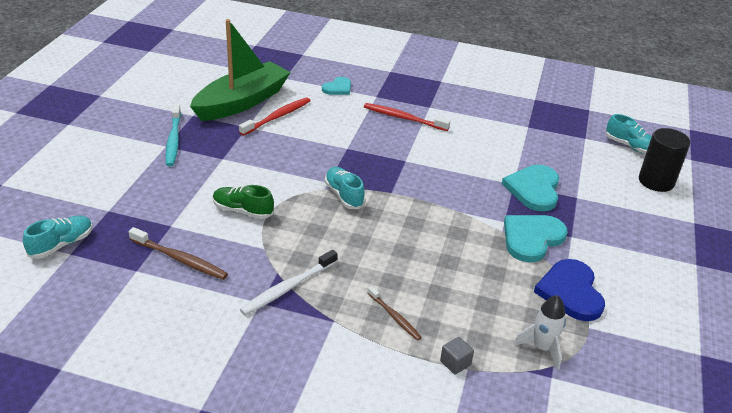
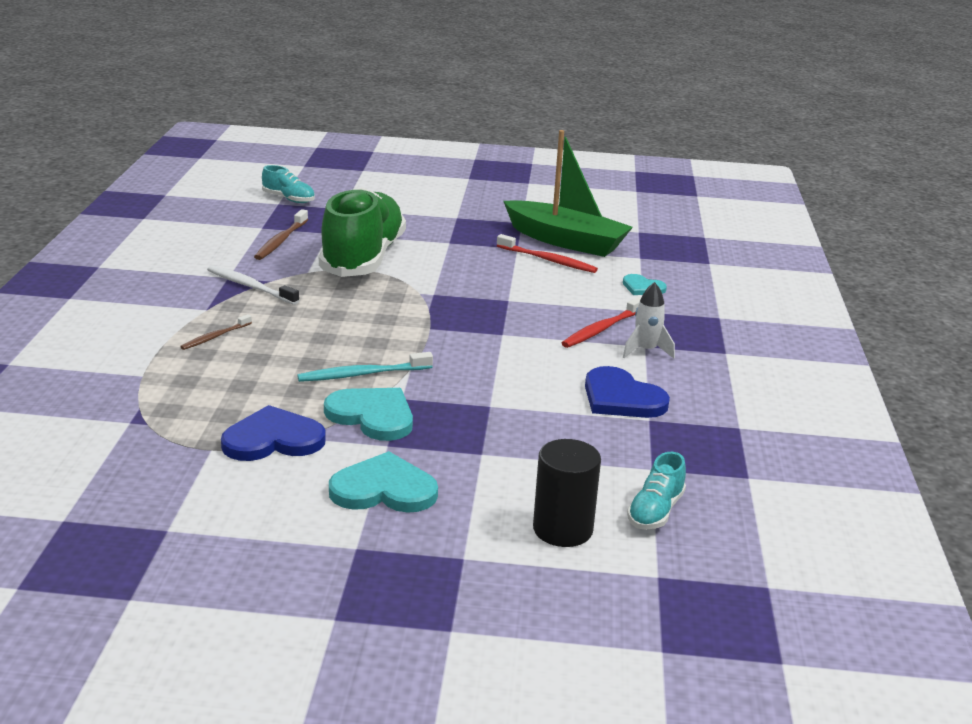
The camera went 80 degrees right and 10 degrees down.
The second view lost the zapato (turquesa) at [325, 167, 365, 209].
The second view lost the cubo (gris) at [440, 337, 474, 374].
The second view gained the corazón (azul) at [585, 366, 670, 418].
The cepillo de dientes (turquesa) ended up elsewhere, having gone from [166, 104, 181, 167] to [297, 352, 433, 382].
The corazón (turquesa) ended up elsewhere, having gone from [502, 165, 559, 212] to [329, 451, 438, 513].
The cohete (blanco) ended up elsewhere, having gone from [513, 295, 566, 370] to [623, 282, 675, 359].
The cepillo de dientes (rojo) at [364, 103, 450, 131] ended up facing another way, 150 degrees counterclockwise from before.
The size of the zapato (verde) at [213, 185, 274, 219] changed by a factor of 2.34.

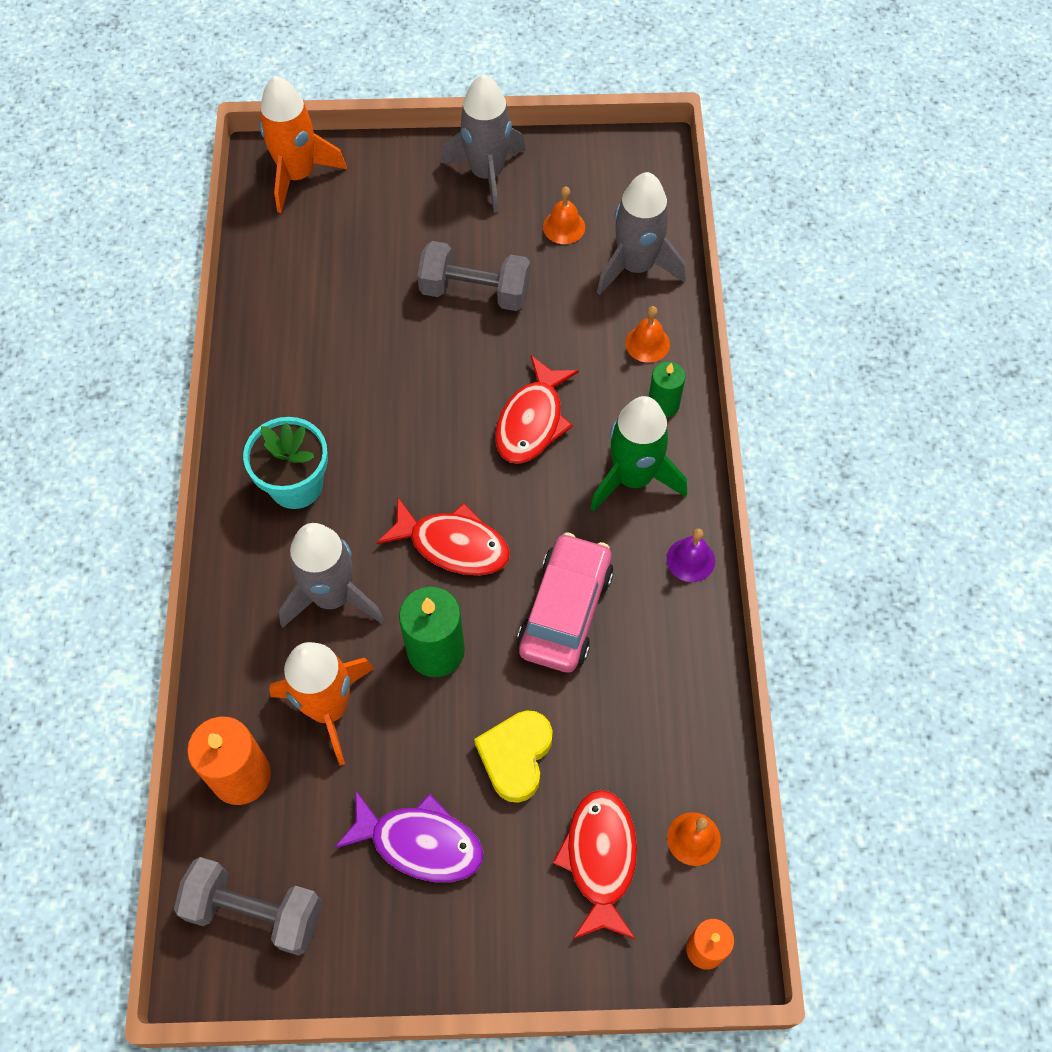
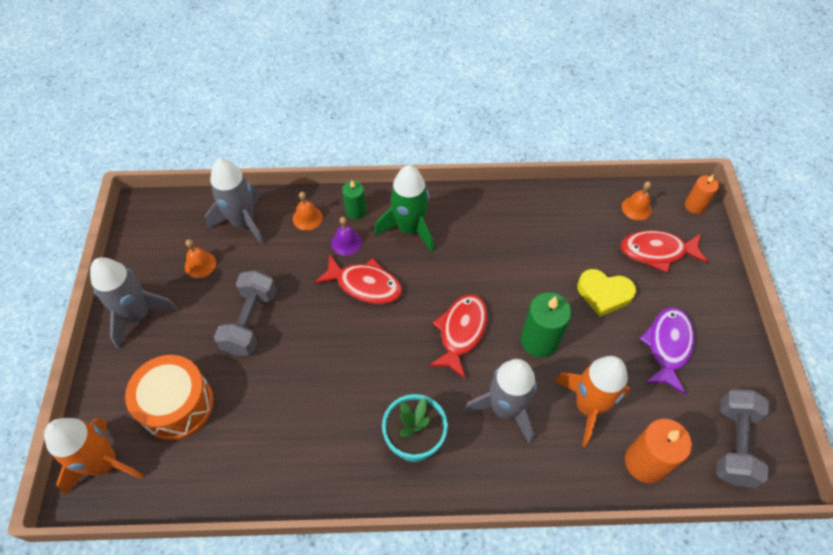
The camera went 90 degrees left and 5 degrees down.
The second view lost the coche (rosa) at [517, 532, 614, 673].
The second view gained the tambor (naranja) at [125, 355, 214, 441].
The campana (morado) ended up elsewhere, having gone from [667, 528, 715, 582] to [331, 217, 362, 256].

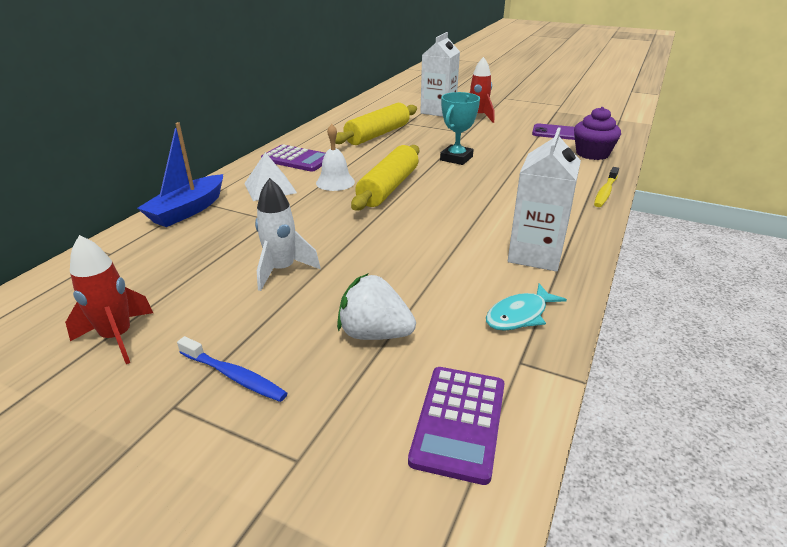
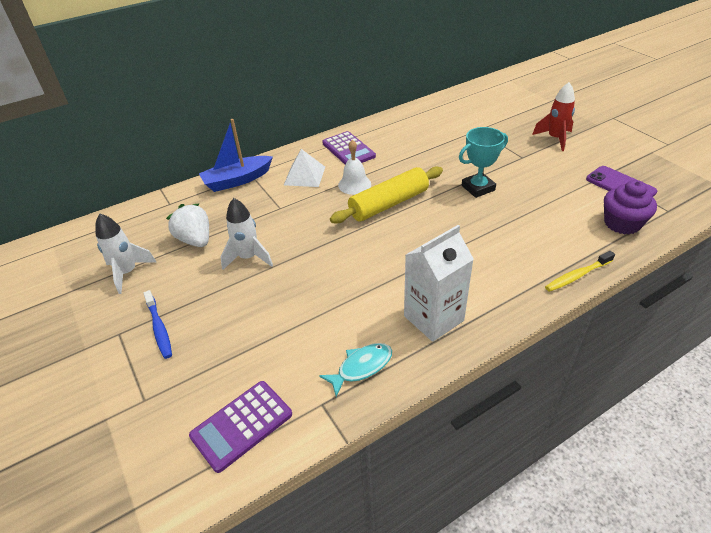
The camera went 35 degrees right and 10 degrees up.
The second view lost the rodillo (amarillo) at [335, 103, 417, 145].
The second view lost the cartón de leche (blanco) at [420, 32, 460, 117].
The fresa (blanco) ended up elsewhere, having gone from [337, 274, 416, 340] to [166, 203, 209, 247].
What was the cohete (rojo) at [65, 235, 153, 364] turned into the cohete (blanco) at [95, 214, 156, 294].
The pez (turquesa) at [486, 284, 567, 331] ended up facing another way, 150 degrees clockwise from before.

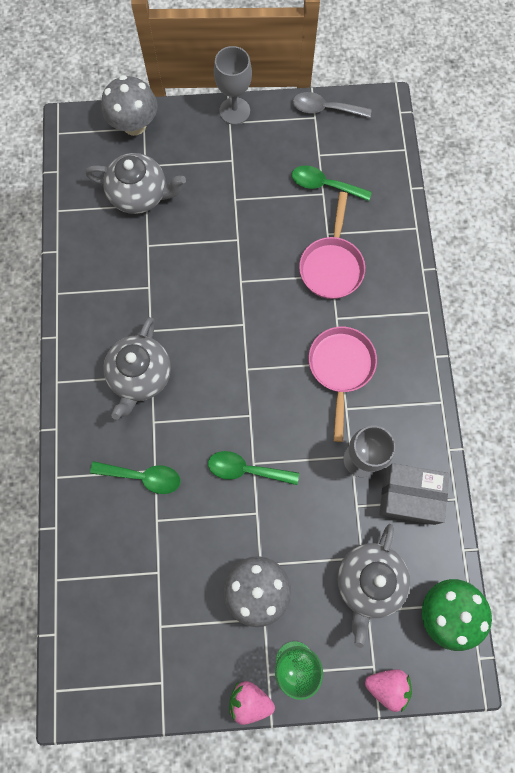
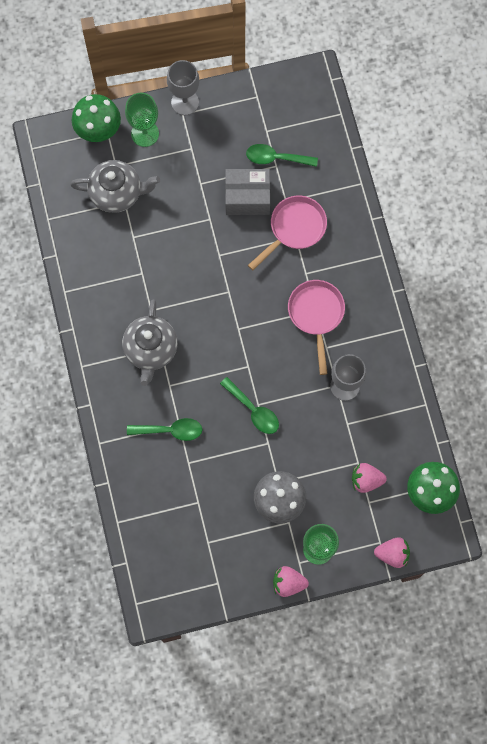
The camera went 10 degrees left and 0 degrees up.
The second view lost the cuchara (gris) at [293, 92, 371, 118].
The second view gained the copa (verde) at [125, 93, 159, 147].
The caja (gris) ended up elsewhere, having gone from [379, 463, 450, 525] to [225, 169, 270, 215].
Where the tetera (gris) stood at [337, 524, 410, 648], the fresa (rosa) came to stand at [352, 463, 387, 493].
What was the seta (gris) at [101, 75, 158, 136] turned into the seta (verde) at [72, 94, 121, 142].
The cuchara (verde) at [208, 451, 299, 485] ended up facing another way, 135 degrees counterclockwise from before.
The sartén (rosa) at [299, 192, 365, 299] ended up facing another way, 135 degrees counterclockwise from before.

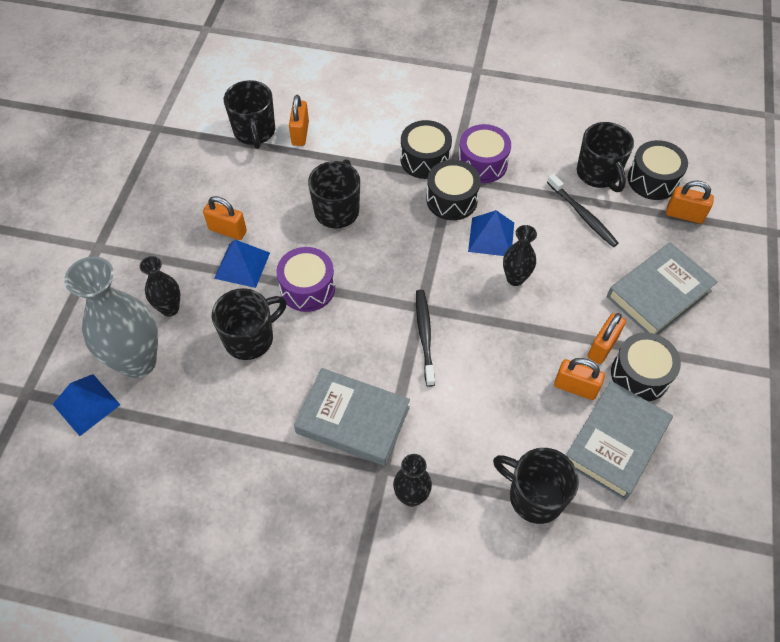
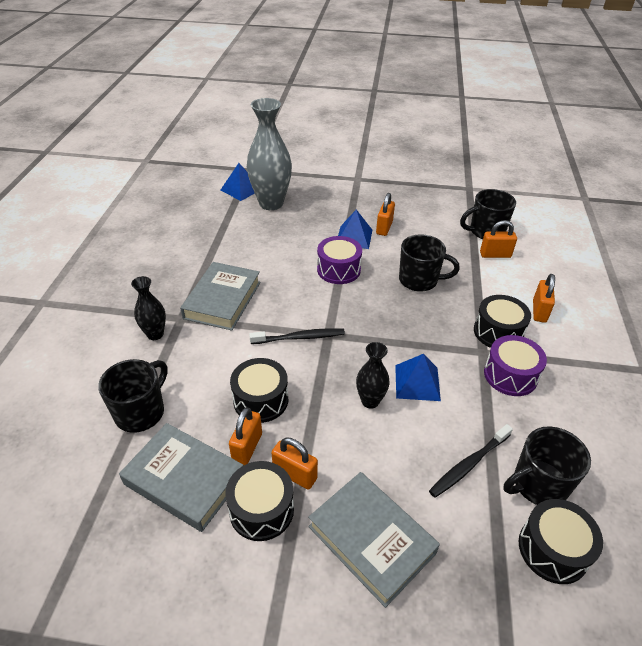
The camera went 85 degrees right and 15 degrees down.
The second view lost the florero (negro) at [140, 256, 180, 316].
The second view lost the taza (negro) at [212, 288, 287, 360].
The tambor (negro) ended up elsewhere, having gone from [426, 160, 481, 220] to [230, 358, 288, 423].
The candado (naranja) ended up elsewhere, having gone from [666, 180, 714, 224] to [533, 274, 555, 323].

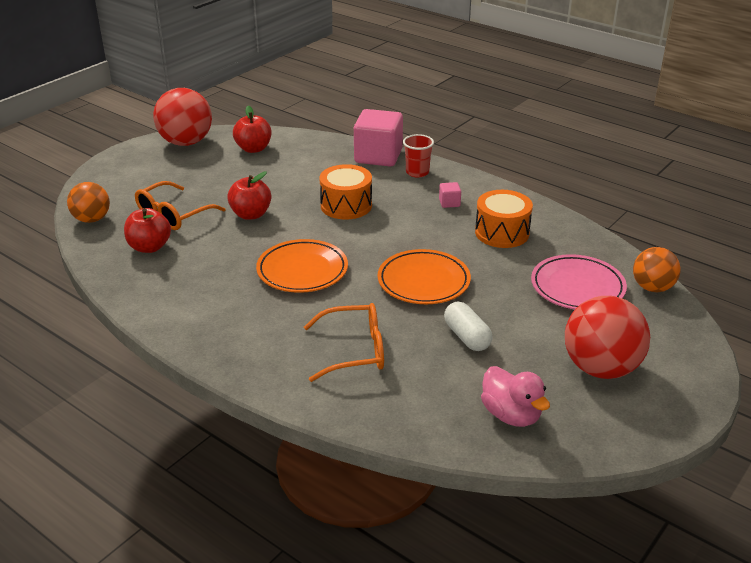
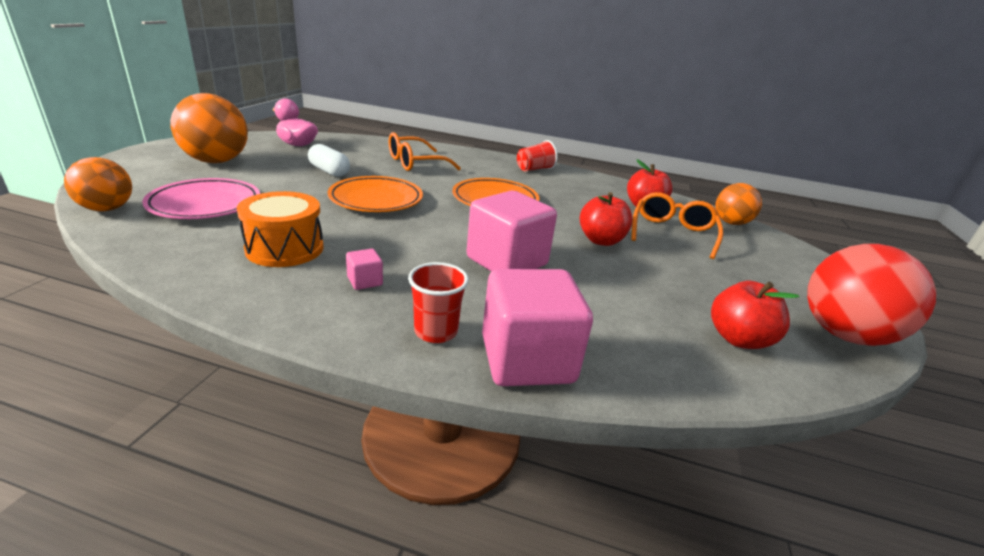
The camera went 155 degrees right and 5 degrees down.
The second view gained the vaso (rojo) at [517, 140, 558, 171].
Where the tambor (naranja) stood at [319, 164, 372, 220], the cubo (rosa) came to stand at [466, 191, 557, 271].
What was the pelota (rojo) at [565, 296, 650, 379] turned into the pelota (naranja) at [170, 93, 248, 163].

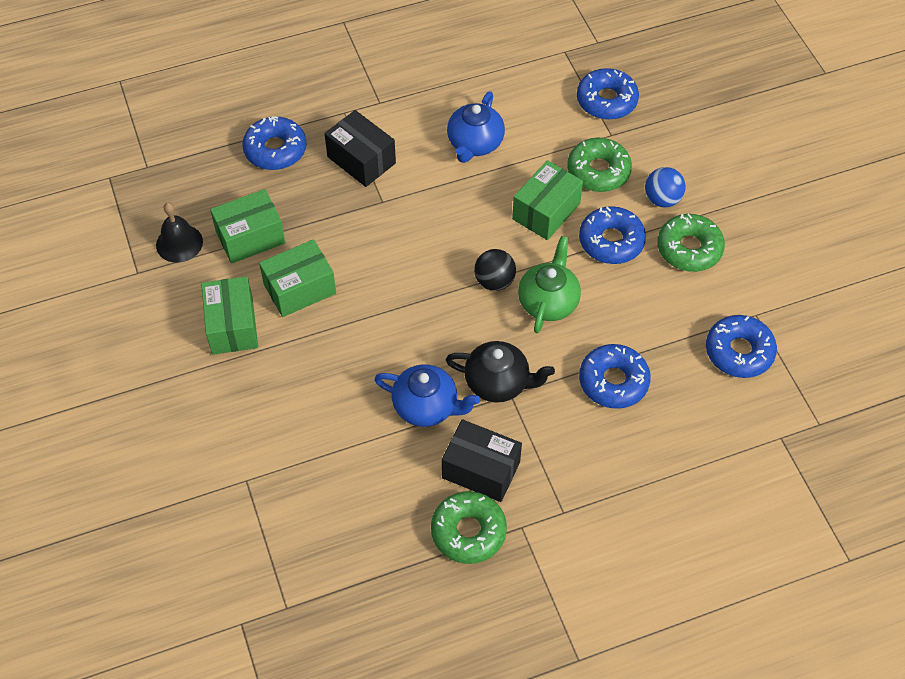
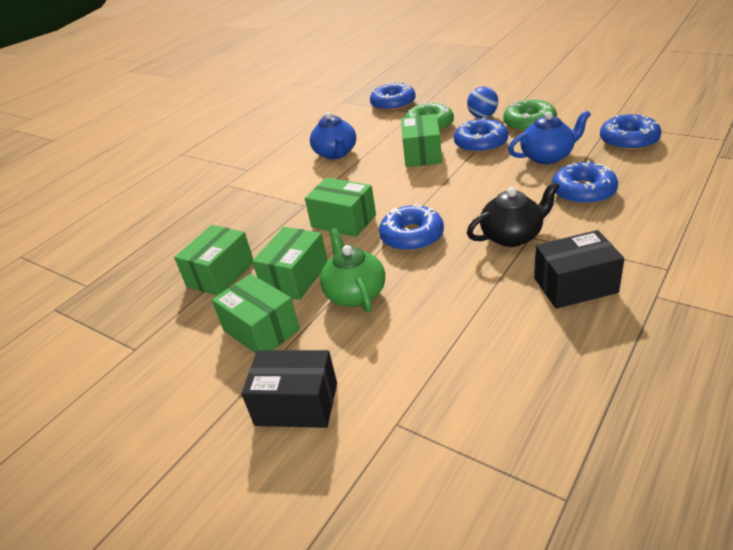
The camera went 30 degrees left and 20 degrees down.
The second view lost the campana (negro) at [156, 202, 203, 263].
The second view lost the rosquilla (verde) at [431, 491, 507, 564].
The second view lost the pelota (negro) at [474, 249, 516, 291].
The second view gained the caja (verde) at [305, 177, 376, 237].
The rosquilla (azul) ended up elsewhere, having gone from [242, 116, 307, 170] to [379, 204, 444, 251].
The caja (negro) ended up elsewhere, having gone from [324, 110, 396, 187] to [241, 350, 337, 428].
The tetera (azul) ended up elsewhere, having gone from [374, 364, 480, 427] to [508, 110, 591, 164].
The tetera (verde) ended up elsewhere, having gone from [518, 236, 581, 333] to [320, 228, 385, 312].

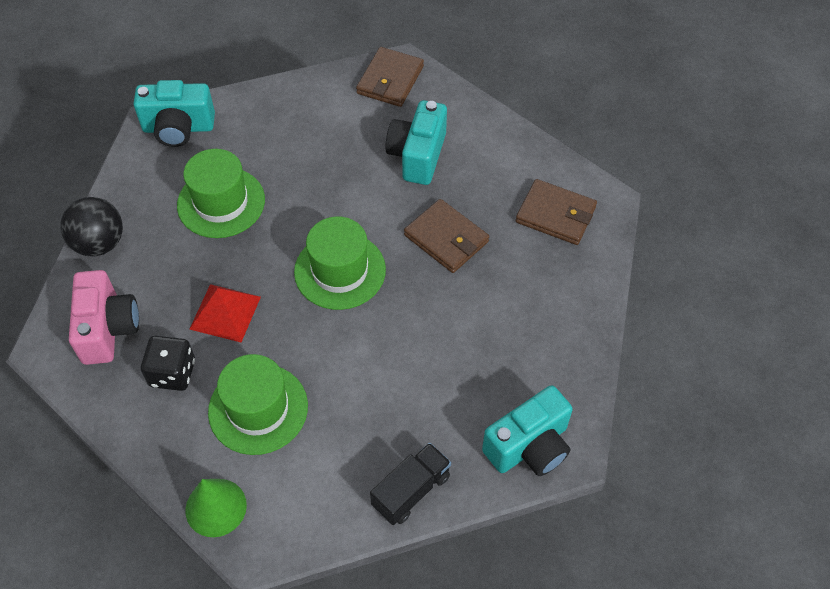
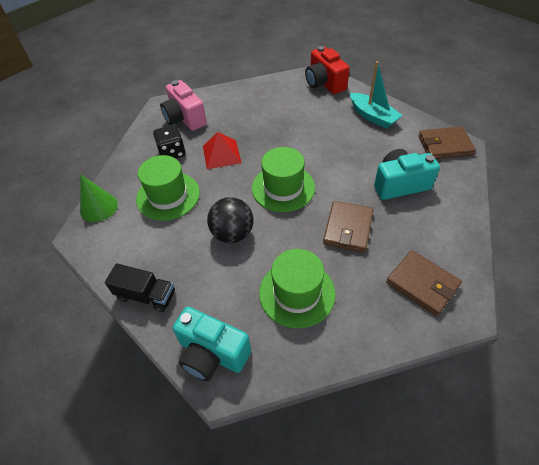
The camera went 65 degrees right and 5 degrees down.
The second view gained the barco (turquesa) at [350, 61, 403, 129].
The pelota (negro) ended up elsewhere, having gone from [60, 197, 123, 257] to [207, 197, 254, 243].
The sombrero (verde) ended up elsewhere, having gone from [177, 149, 265, 238] to [259, 249, 336, 328].
What was the cámara (turquesa) at [133, 80, 215, 147] turned into the cámara (rojo) at [305, 46, 350, 94].
The cámara (rosa) at [69, 270, 139, 365] ended up facing another way, 90 degrees clockwise from before.
The cartera (marrón) at [516, 179, 597, 245] ended up facing another way, 45 degrees counterclockwise from before.

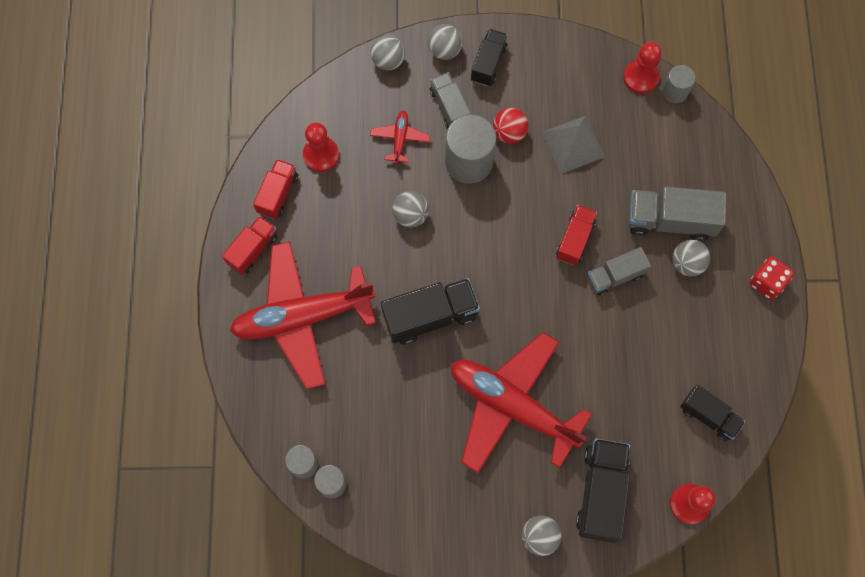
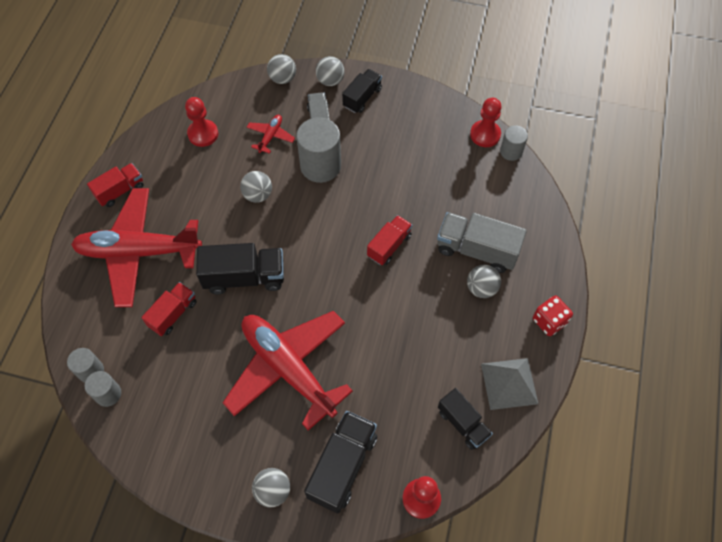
The camera went 15 degrees right and 10 degrees down.
The second view lost the pelota (rojo) at [493, 108, 529, 144].
The second view lost the camión (gris) at [588, 247, 651, 296].
The camión (rojo) ended up elsewhere, having gone from [253, 159, 298, 219] to [141, 282, 197, 336].
The pirámide (gris) ended up elsewhere, having gone from [542, 116, 606, 174] to [481, 358, 538, 410].

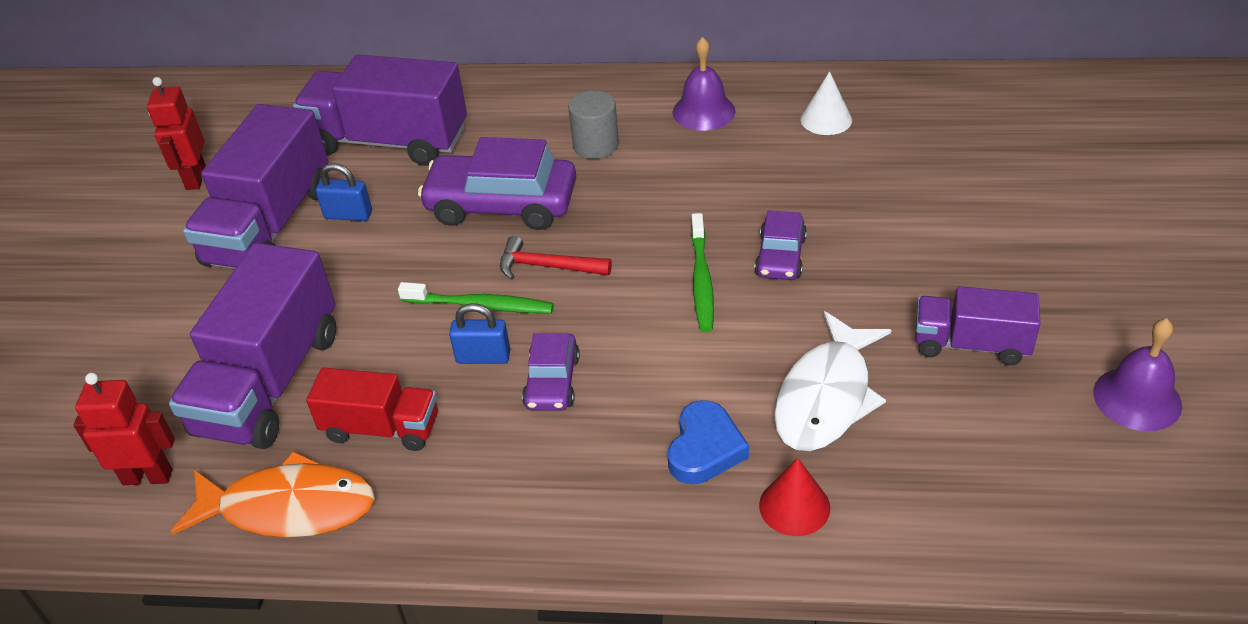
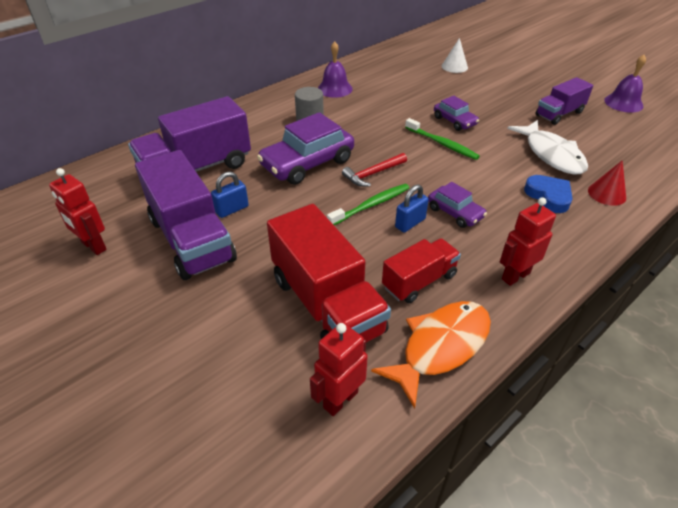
The camera went 50 degrees left and 0 degrees up.
The second view gained the robot (rojo) at [500, 197, 556, 286].
The cono (blanco) ended up elsewhere, having gone from [801, 71, 852, 135] to [442, 38, 468, 73].
What was the camión (morado) at [169, 243, 336, 449] turned into the camión (rojo) at [267, 204, 391, 343].

